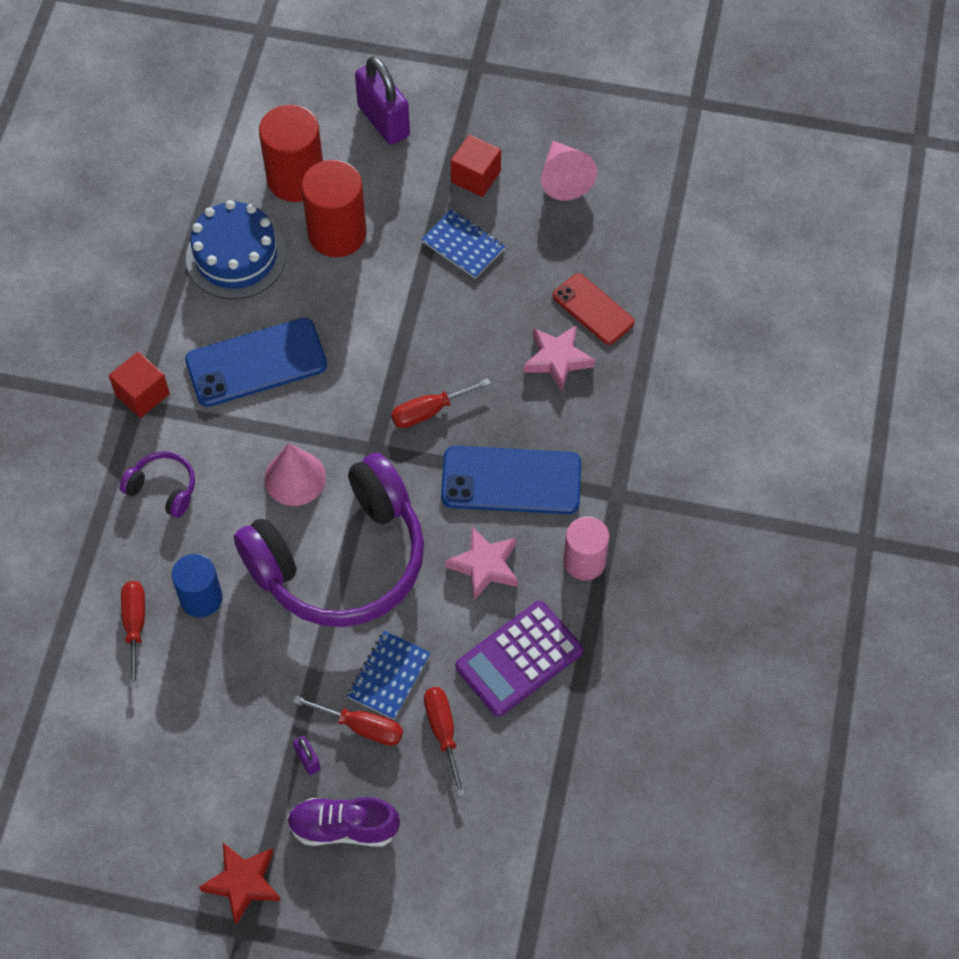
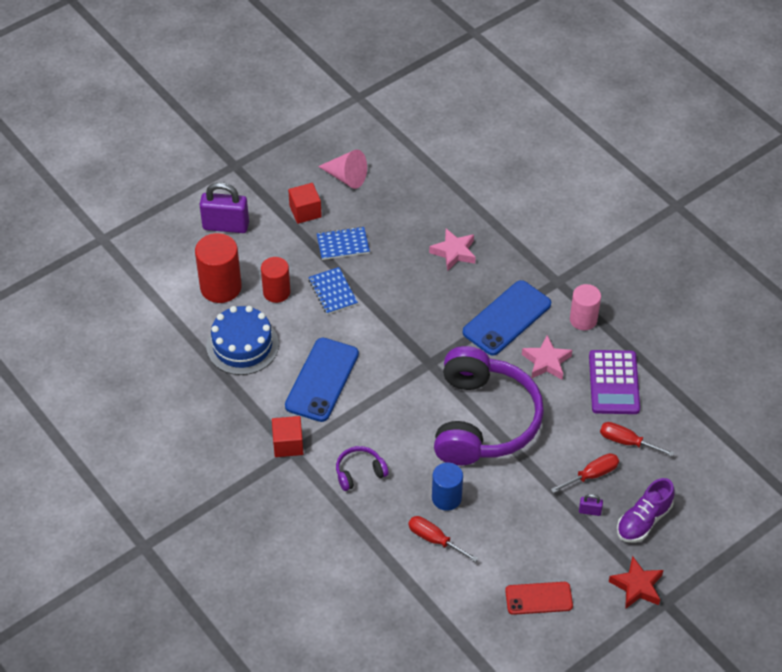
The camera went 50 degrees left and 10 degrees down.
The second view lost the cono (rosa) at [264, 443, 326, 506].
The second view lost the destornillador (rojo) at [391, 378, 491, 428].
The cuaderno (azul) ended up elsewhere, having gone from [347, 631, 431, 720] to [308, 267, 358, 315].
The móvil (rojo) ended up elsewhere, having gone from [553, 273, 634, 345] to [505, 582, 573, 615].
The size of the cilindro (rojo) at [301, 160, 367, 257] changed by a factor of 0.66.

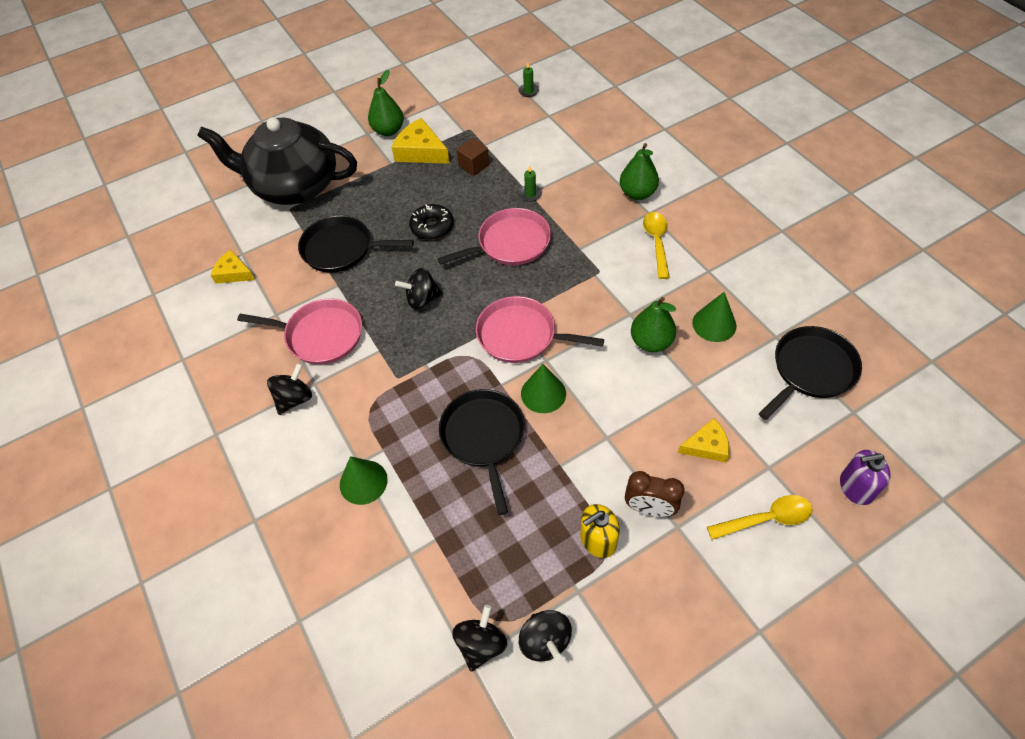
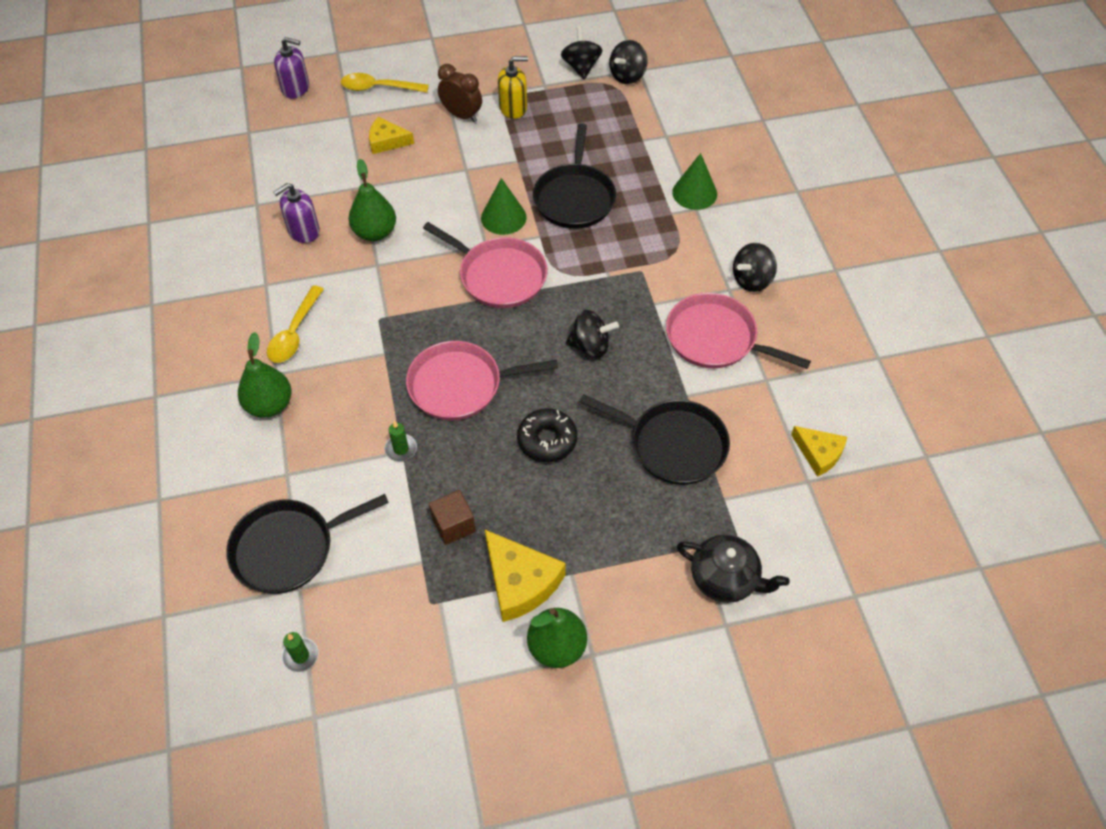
The camera went 165 degrees left and 0 degrees up.
The sartén (negro) ended up elsewhere, having gone from [759, 326, 862, 420] to [226, 494, 389, 594].
Where the cono (verde) stood at [692, 292, 736, 342], the dispensador de jabón (morado) came to stand at [273, 183, 320, 243].
The size of the tetera (negro) at [197, 117, 357, 205] changed by a factor of 0.49.

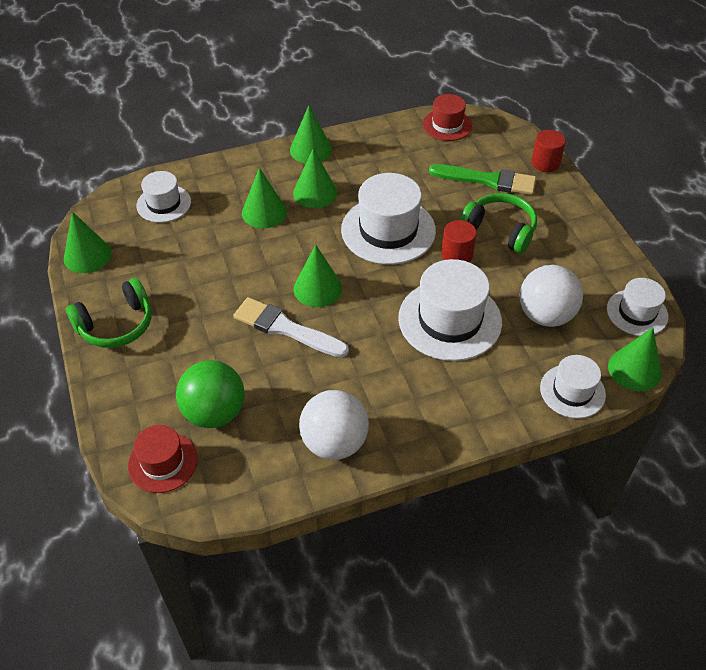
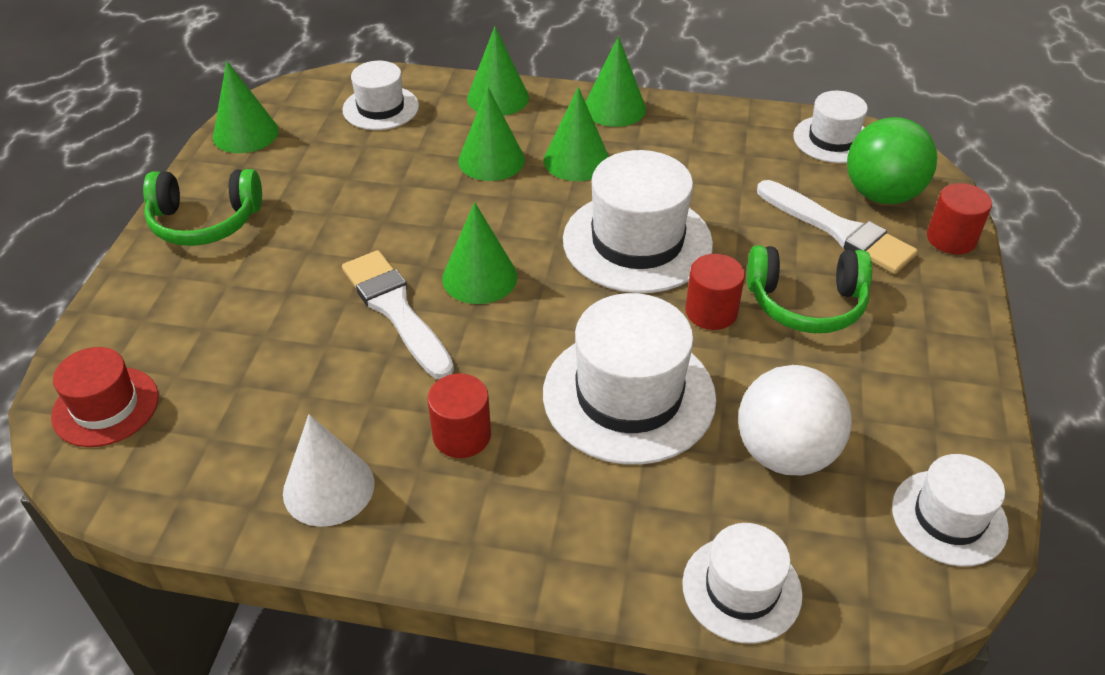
The camera went 30 degrees right and 5 degrees down.
The second view gained the cilindro (rojo) at [427, 373, 491, 458].
The pelota (verde) ended up elsewhere, having gone from [176, 360, 245, 428] to [847, 117, 937, 204].
The cono (verde) ended up elsewhere, having gone from [608, 328, 662, 391] to [467, 26, 529, 116].
Where the pelota (blanco) stood at [299, 390, 369, 460], the cono (blanco) came to stand at [283, 414, 375, 527].
What was the sombrero (rojo) at [423, 94, 472, 141] turned into the sombrero (blanco) at [793, 91, 868, 163].
What was the pincel (verde) at [429, 164, 536, 195] turned into the pincel (blanco) at [757, 180, 918, 274].
The auriculares (verde) at [460, 193, 537, 254] ended up facing another way, 120 degrees clockwise from before.

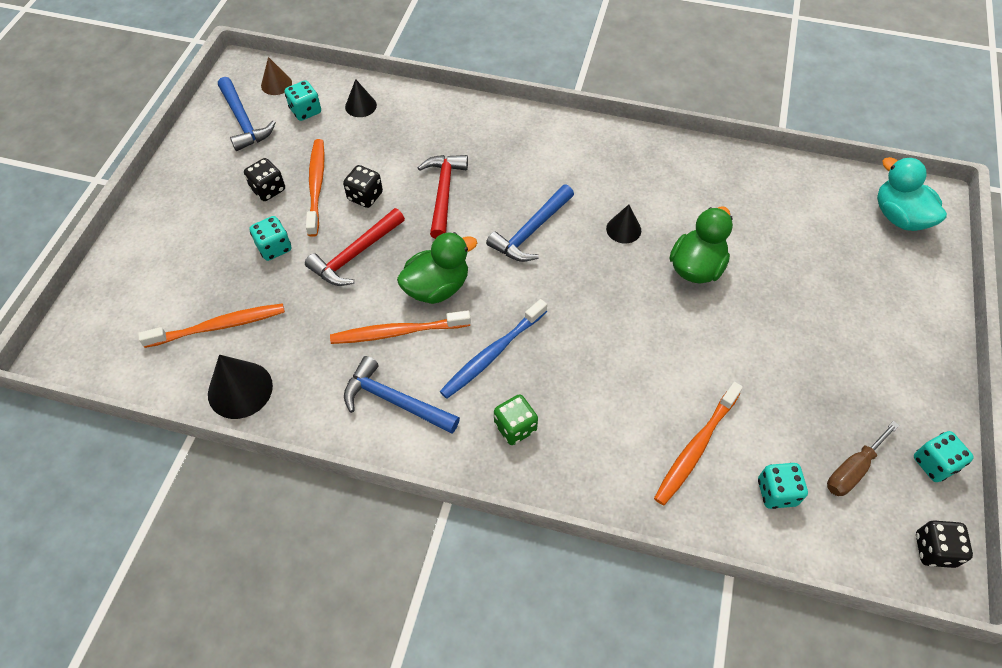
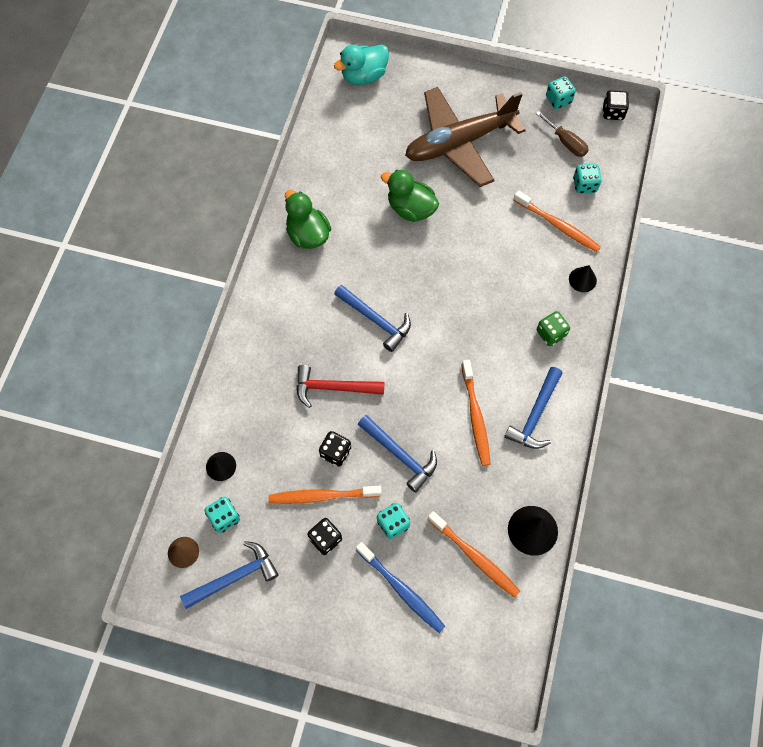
The camera went 90 degrees left and 10 degrees up.
The second view gained the avión (marrón) at [405, 87, 526, 187].
The pato (verde) ended up elsewhere, having gone from [397, 232, 477, 304] to [285, 190, 331, 249].
The cepillo de dientes (azul) ended up elsewhere, having gone from [440, 299, 547, 399] to [356, 542, 446, 633].
The cono (negro) ended up elsewhere, having gone from [606, 205, 641, 244] to [569, 265, 597, 292].
What was the martillo (rojo) at [305, 208, 405, 286] turned into the martillo (azul) at [358, 415, 437, 493].
The cepillo de dientes (naranja) at [138, 303, 285, 348] ended up facing another way, 150 degrees clockwise from before.

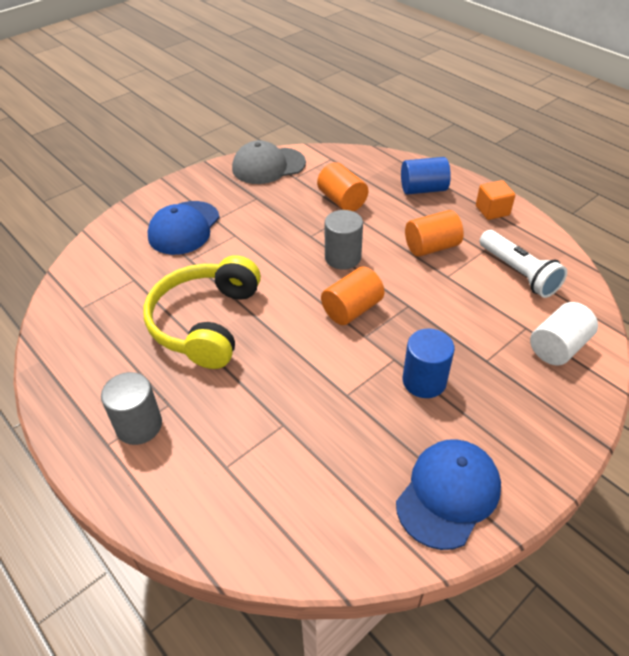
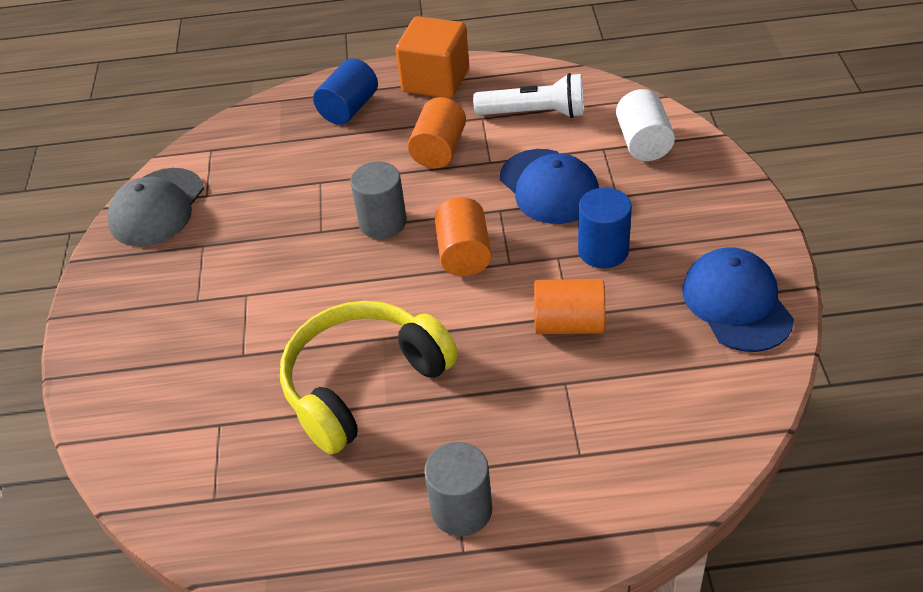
The camera went 50 degrees left and 0 degrees up.
The gorra (azul) ended up elsewhere, having gone from [147, 201, 220, 255] to [500, 149, 599, 224].
The cilindro (naranja) ended up elsewhere, having gone from [317, 162, 368, 211] to [534, 279, 605, 334].
The auriculares (amarillo) at [143, 255, 261, 369] ended up facing another way, 90 degrees clockwise from before.
The size of the cubo (naranja) at [476, 180, 515, 220] changed by a factor of 1.70.

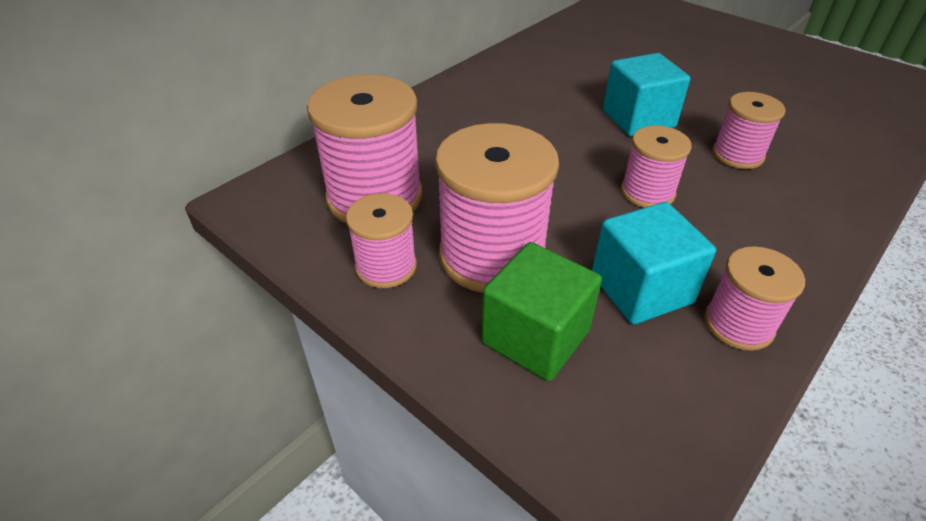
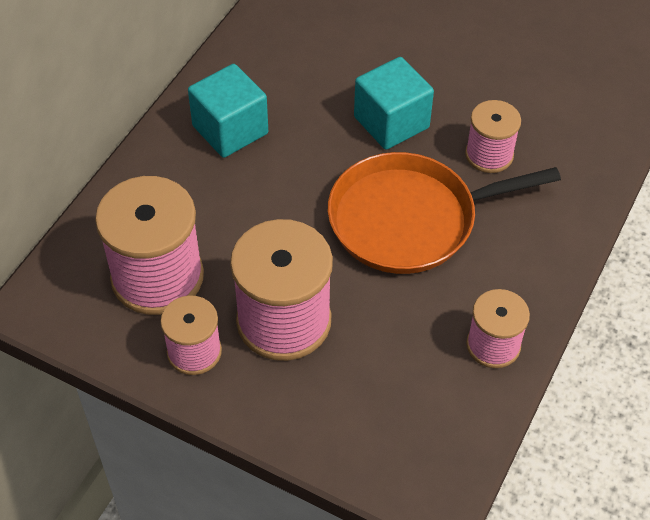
The camera went 15 degrees left and 10 degrees up.
The second view lost the cubo (verde) at [481, 242, 602, 381].
The cubo (turquesa) ended up elsewhere, having gone from [592, 202, 716, 325] to [188, 64, 268, 158].
Where the carrete (rosa) stood at [621, 126, 692, 208], the sartén (naranja) came to stand at [328, 152, 561, 274].

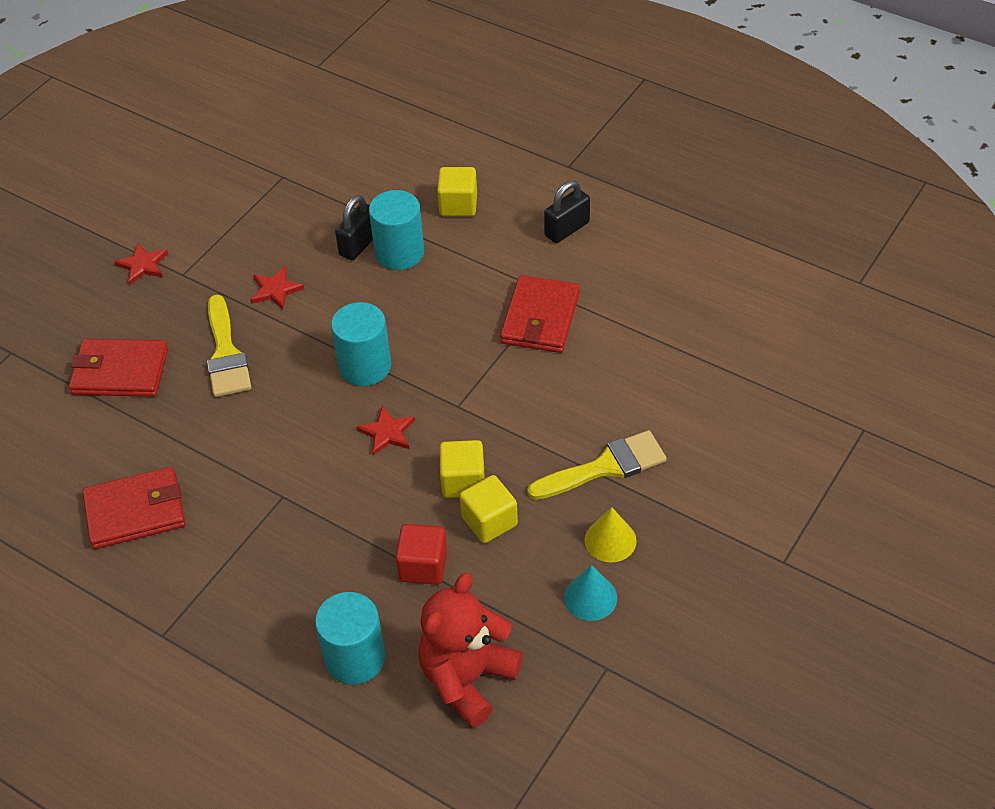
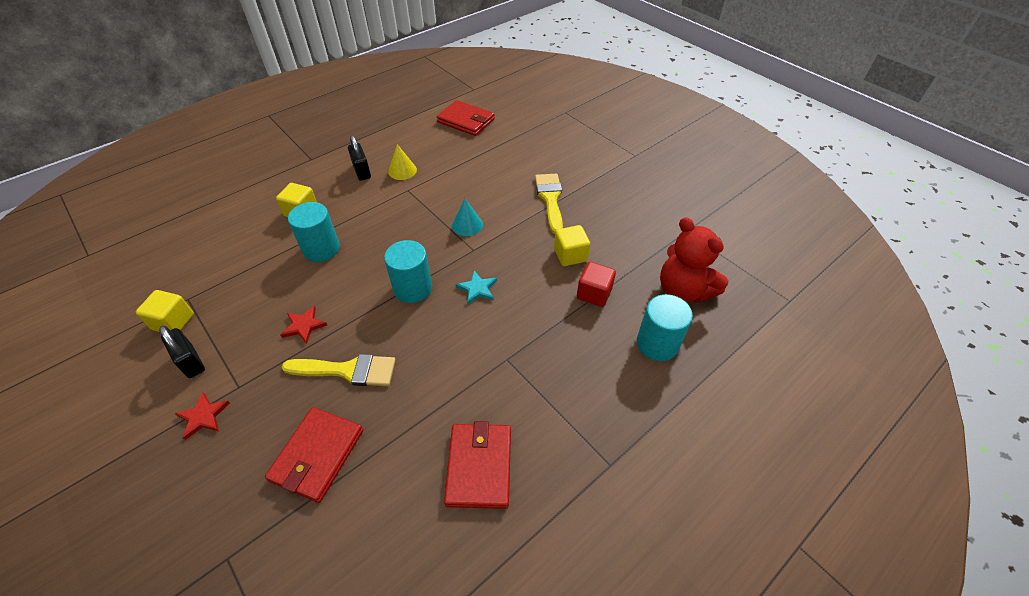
The camera went 75 degrees left and 0 degrees up.
The candado (negro) ended up elsewhere, having gone from [335, 195, 373, 260] to [159, 326, 205, 378].
The cubo (amarillo) ended up elsewhere, having gone from [440, 440, 485, 498] to [136, 290, 194, 332].
The cartera (rojo) ended up elsewhere, having gone from [500, 275, 580, 353] to [437, 100, 495, 136].
The cono (turquesa) ended up elsewhere, having gone from [564, 565, 617, 621] to [452, 199, 483, 236].
The cono (amarillo) ended up elsewhere, having gone from [584, 507, 637, 563] to [388, 144, 417, 180].
What was the estrella (rojo) at [356, 406, 415, 455] turned into the estrella (turquesa) at [456, 270, 497, 304].

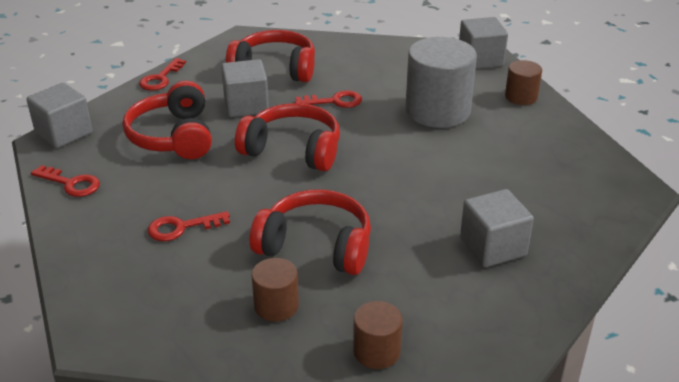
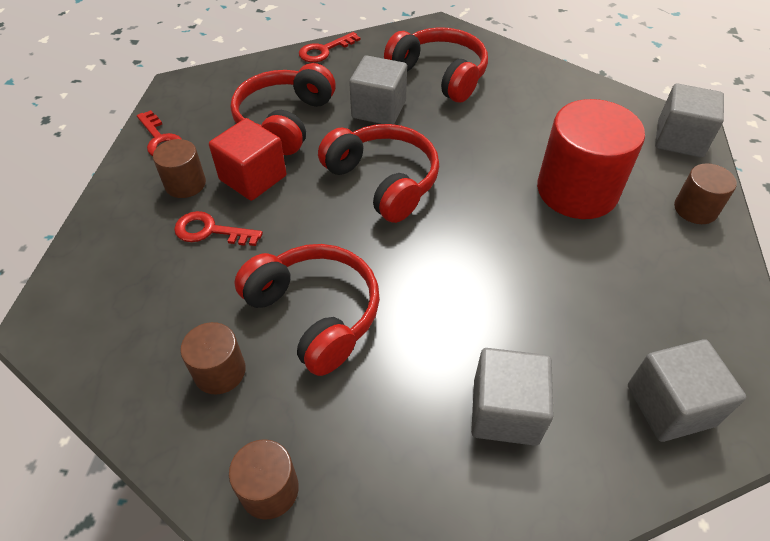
The camera went 30 degrees right and 15 degrees up.
The second view lost the llave (rojo) at [295, 90, 362, 108].
The second view gained the cilindro (marrón) at [153, 139, 206, 198].
The second view gained the cubo (rojo) at [209, 118, 287, 201].
The cubo (gris) ended up elsewhere, having gone from [26, 83, 93, 148] to [628, 339, 746, 442].
What was the cilindro (gris) at [405, 37, 477, 128] turned into the cilindro (rojo) at [537, 99, 645, 219].

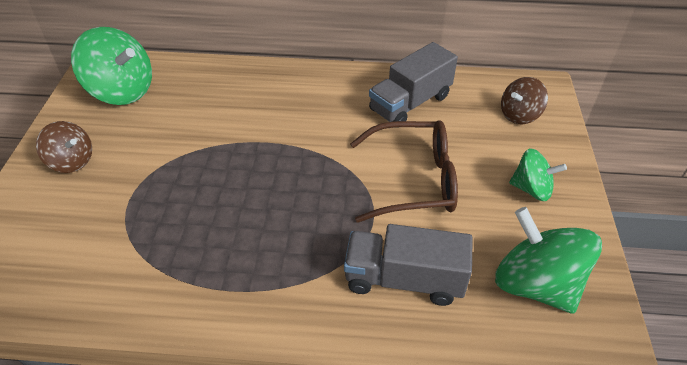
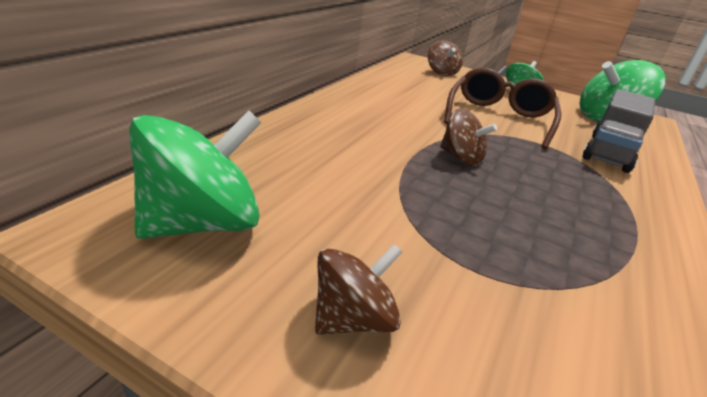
The camera went 70 degrees left and 15 degrees down.
The second view lost the camión (gris) at [369, 42, 458, 128].
The second view gained the peonza (marrón) at [440, 109, 497, 166].

